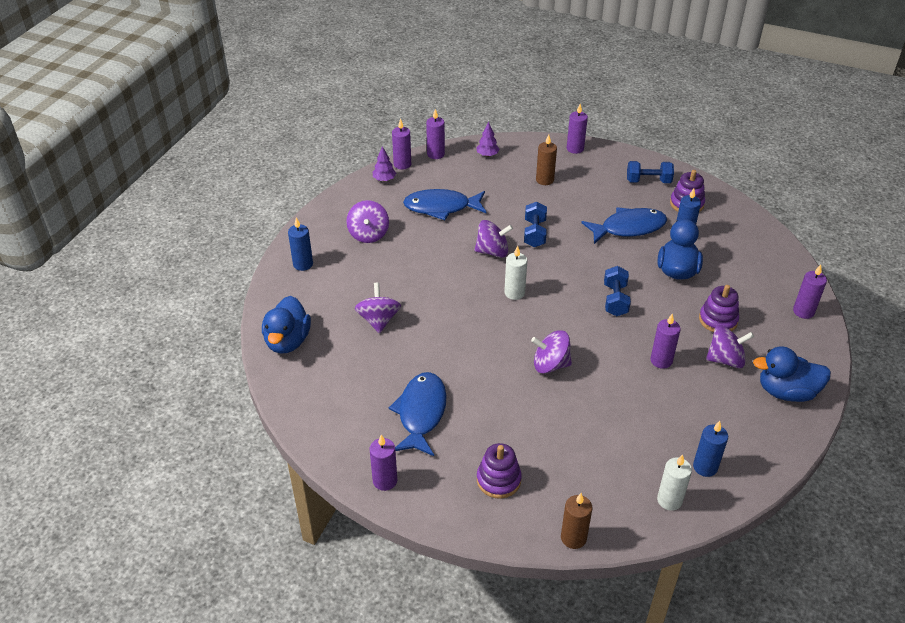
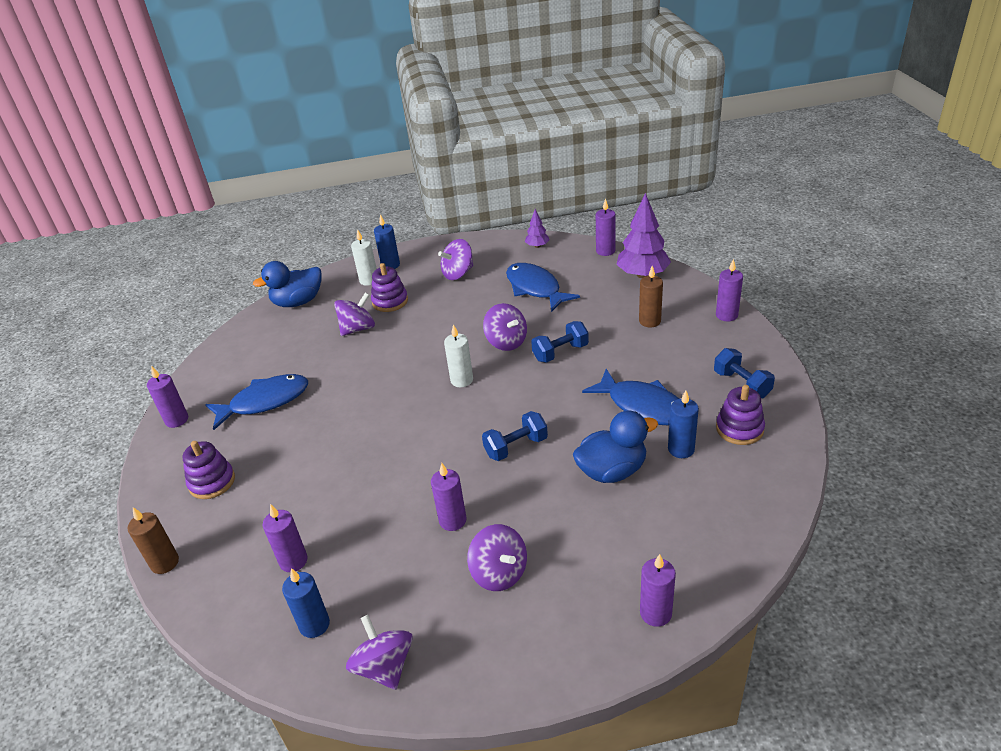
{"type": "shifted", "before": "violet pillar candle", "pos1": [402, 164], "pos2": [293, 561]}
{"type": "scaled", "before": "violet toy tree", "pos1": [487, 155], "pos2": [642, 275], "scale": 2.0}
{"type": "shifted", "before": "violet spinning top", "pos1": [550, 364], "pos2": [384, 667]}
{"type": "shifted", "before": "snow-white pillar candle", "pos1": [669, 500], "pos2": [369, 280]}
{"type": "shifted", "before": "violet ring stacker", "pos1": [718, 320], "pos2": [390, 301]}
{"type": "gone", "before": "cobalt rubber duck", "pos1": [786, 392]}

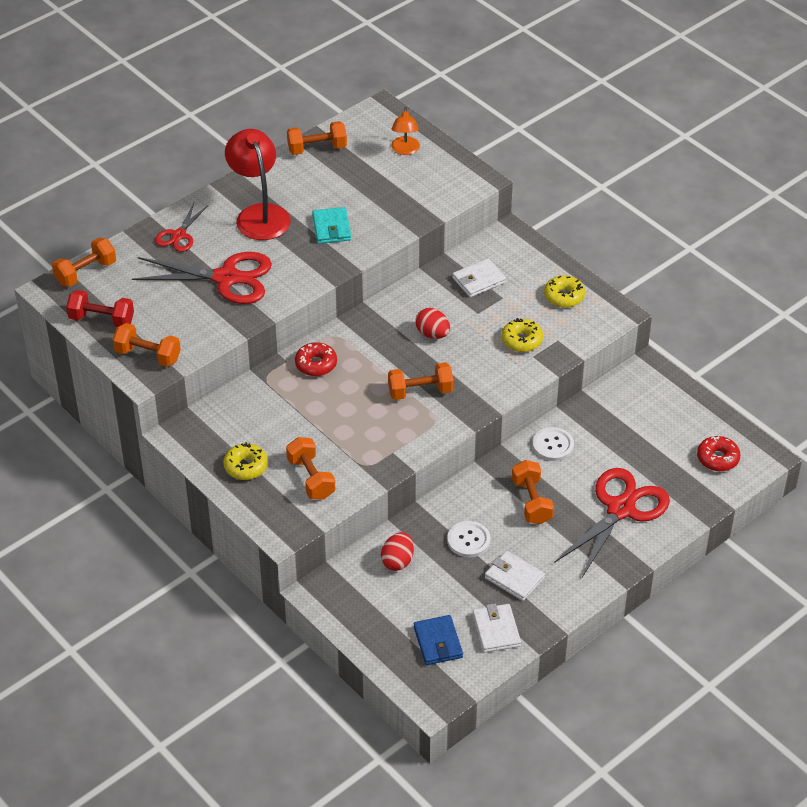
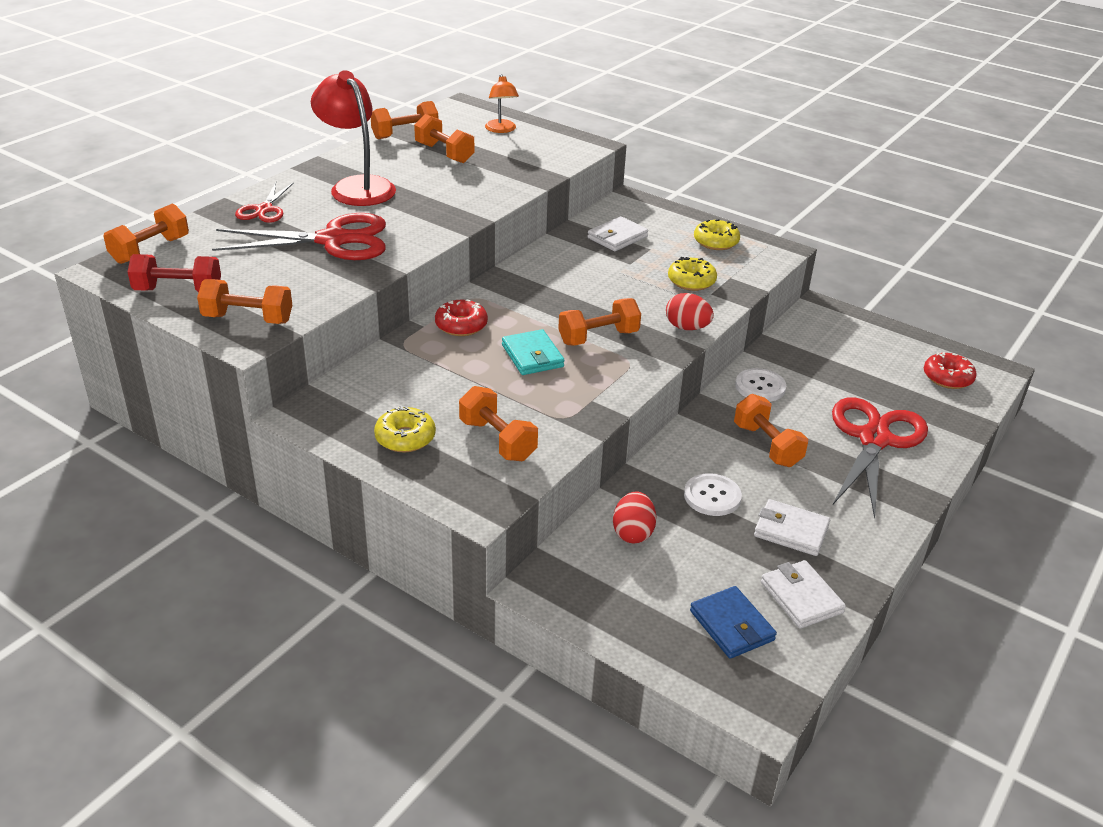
{"type": "shifted", "before": "turquoise wallet", "pos1": [331, 228], "pos2": [532, 356]}
{"type": "shifted", "before": "red egg", "pos1": [432, 334], "pos2": [687, 327]}
{"type": "new", "after": "orange-coloured hand weight", "pos2": [444, 153]}

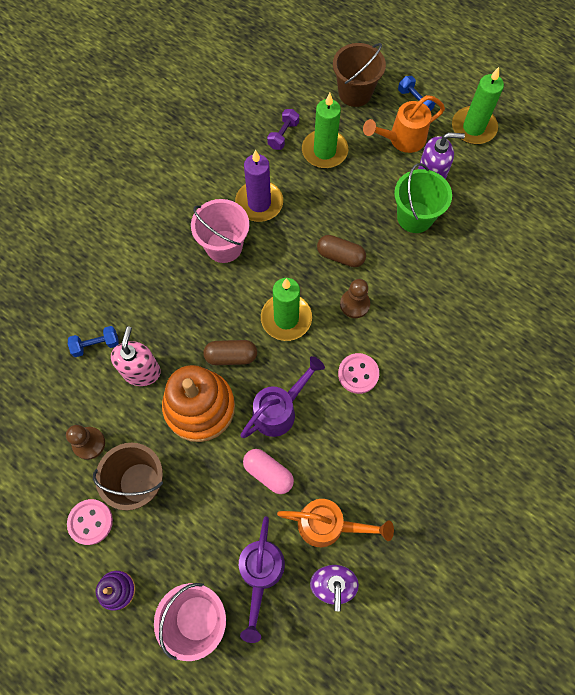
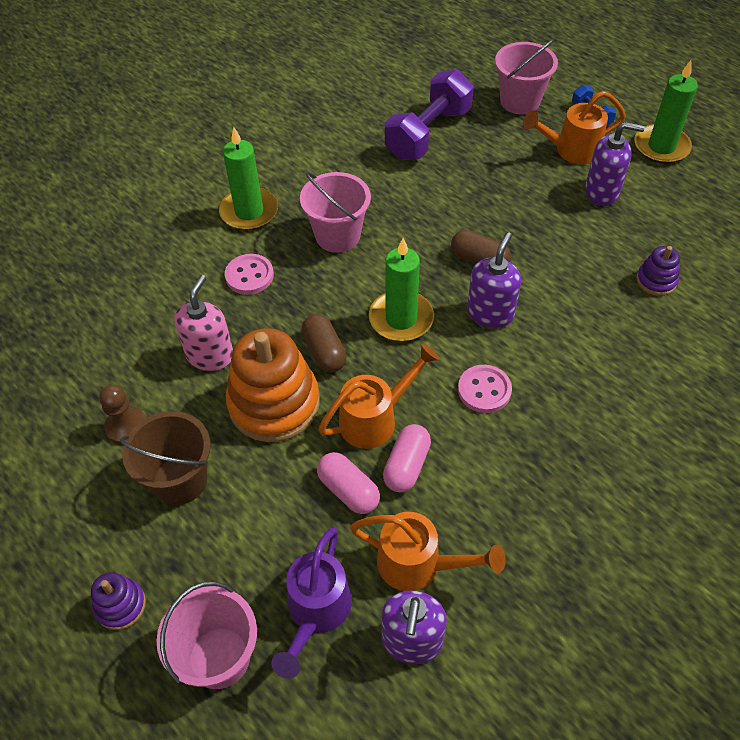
{"type": "shifted", "before": "rose-pink sewing button", "pos1": [90, 522], "pos2": [249, 276]}
{"type": "gone", "before": "cobalt hand weight", "pos1": [96, 345]}
{"type": "rotated", "before": "brown capsule", "pos1": [231, 356], "pos2": [324, 351], "turn": 60}
{"type": "gone", "before": "violet pillar candle", "pos1": [259, 203]}
{"type": "repainted", "before": "violet sprinkling can", "after": "orange-coloured sprinkling can", "pos1": [279, 410], "pos2": [375, 419]}
{"type": "scaled", "before": "violet hand weight", "pos1": [283, 135], "pos2": [428, 133], "scale": 2.11}
{"type": "shifted", "before": "leaf-green pillar candle", "pos1": [324, 151], "pos2": [249, 212]}
{"type": "repainted", "before": "brown bucket", "after": "rose-pink bucket", "pos1": [355, 93], "pos2": [520, 101]}
{"type": "swapped", "before": "brown game pawn", "after": "violet pump bottle", "pos1": [354, 304], "pos2": [490, 313]}
{"type": "gone", "before": "leaf-green bucket", "pos1": [415, 217]}
{"type": "new", "after": "rose-pink capsule", "pos2": [406, 466]}
{"type": "new", "after": "violet ring stacker", "pos2": [656, 281]}

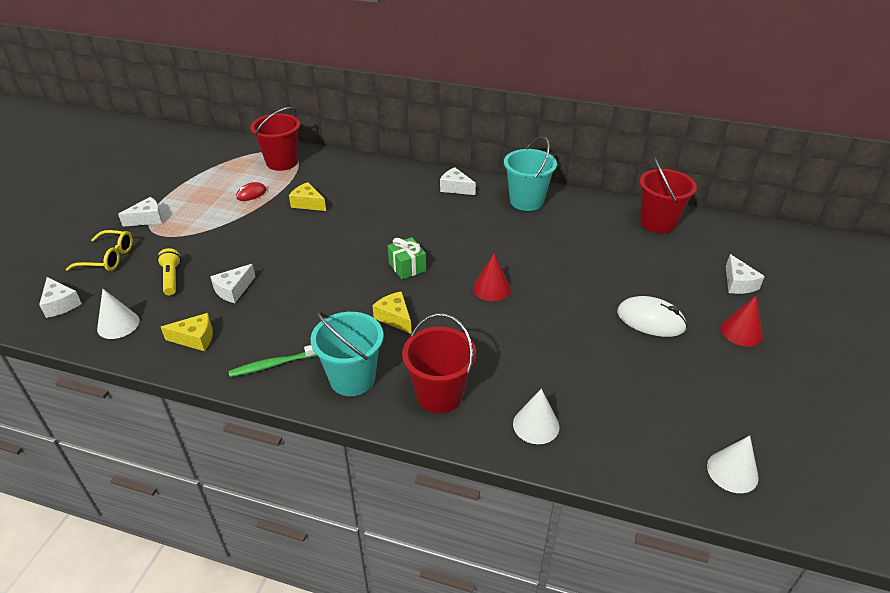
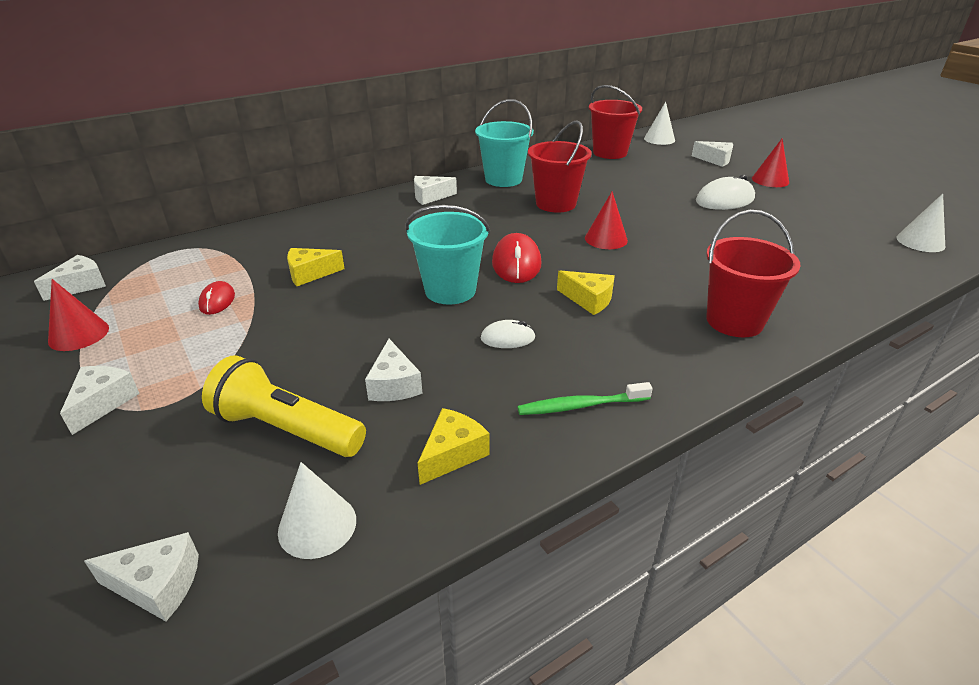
{"type": "gone", "before": "golden glasses", "pos1": [108, 258]}
{"type": "scaled", "before": "golden torch", "pos1": [171, 278], "pos2": [286, 429], "scale": 1.71}
{"type": "rotated", "before": "leaf-green dental brush", "pos1": [274, 364], "pos2": [581, 406], "turn": 60}
{"type": "shifted", "before": "red bucket", "pos1": [282, 162], "pos2": [556, 204]}
{"type": "shifted", "before": "turquoise bucket", "pos1": [352, 378], "pos2": [450, 290]}
{"type": "rotated", "before": "golden cheese wedge", "pos1": [394, 317], "pos2": [589, 300], "turn": -150}
{"type": "swapped", "before": "leaf-green gift", "after": "red PC mouse", "pos1": [407, 267], "pos2": [516, 263]}
{"type": "shifted", "before": "snow-white solid cone", "pos1": [536, 425], "pos2": [659, 139]}
{"type": "new", "after": "snow-white cheese wedge", "pos2": [80, 285]}
{"type": "new", "after": "red solid cone", "pos2": [79, 334]}
{"type": "new", "after": "snow-white PC mouse", "pos2": [508, 338]}

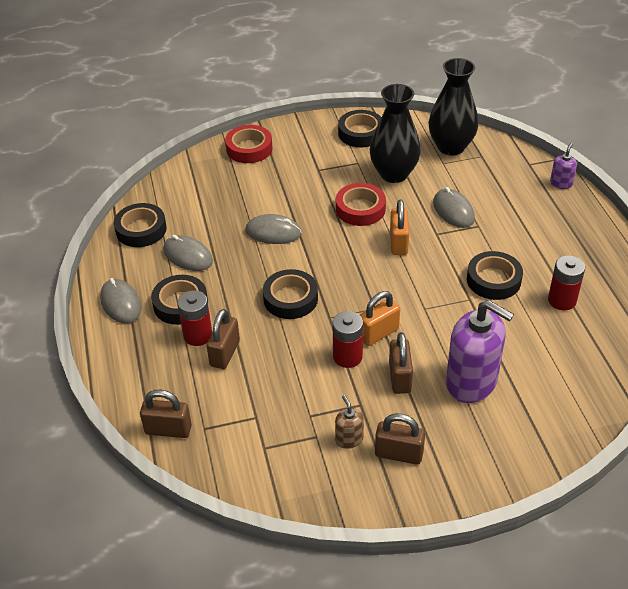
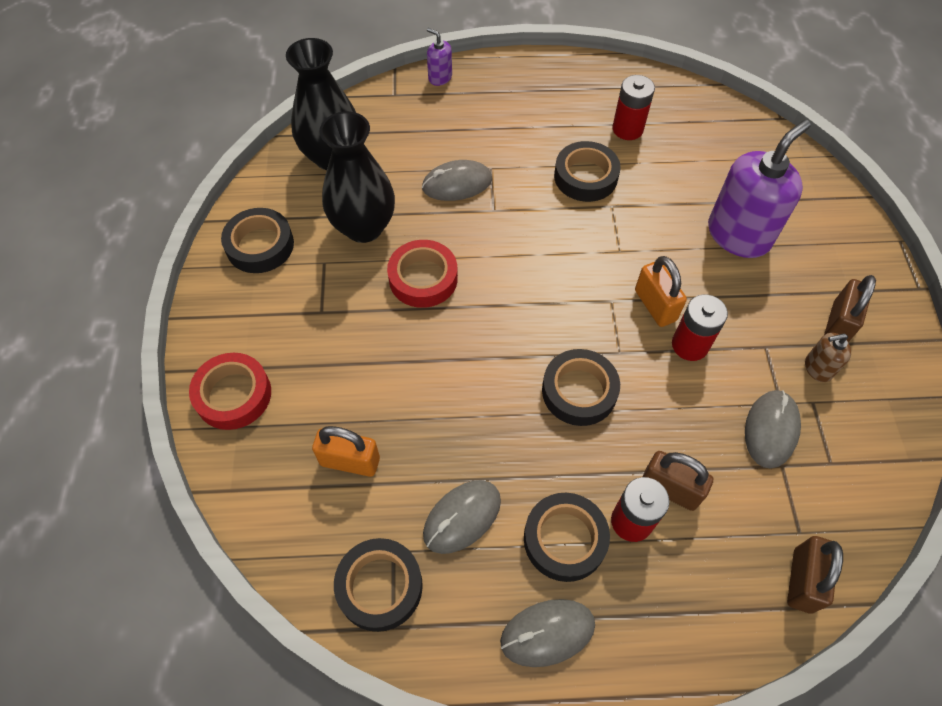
{"type": "shifted", "before": "grey PC mouse", "pos1": [273, 232], "pos2": [771, 430]}
{"type": "gone", "before": "brown padlock", "pos1": [399, 377]}
{"type": "shifted", "before": "orange-coloured padlock", "pos1": [398, 243], "pos2": [350, 461]}

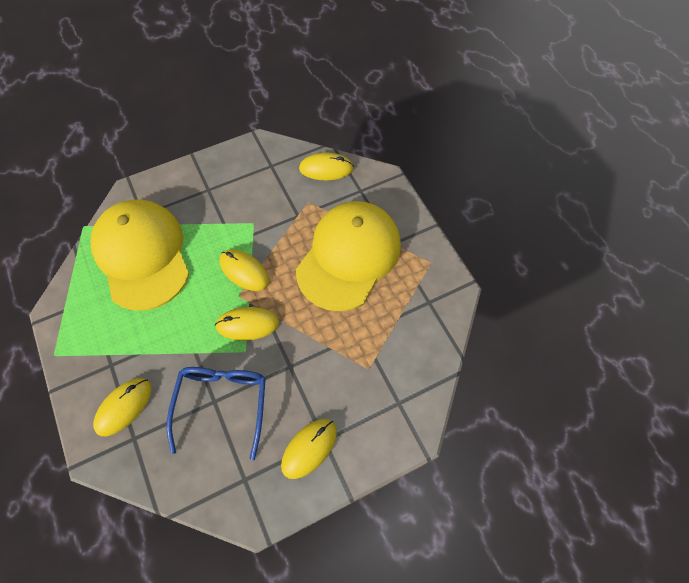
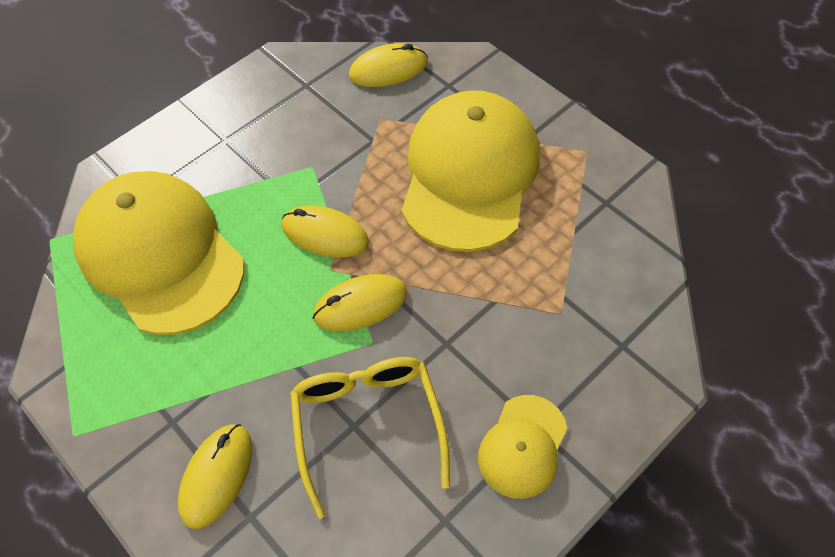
{"type": "repainted", "before": "cobalt glasses", "after": "golden glasses", "pos1": [222, 403], "pos2": [368, 424]}
{"type": "swapped", "before": "golden PC mouse", "after": "golden cap", "pos1": [309, 448], "pos2": [522, 446]}

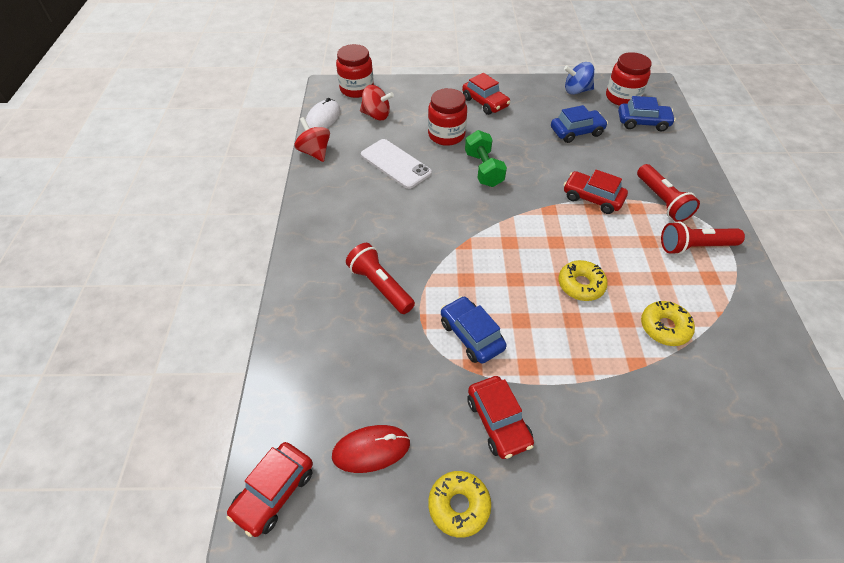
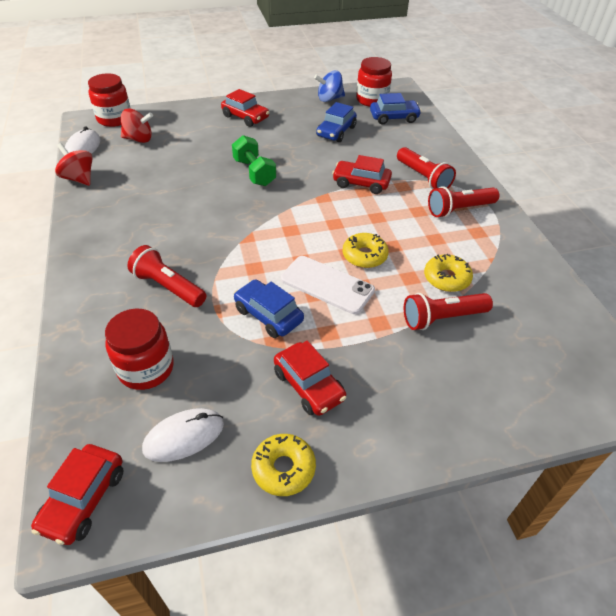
{"type": "repainted", "before": "red PC mouse", "after": "snow-white PC mouse", "pos1": [371, 449], "pos2": [184, 436]}
{"type": "shifted", "before": "snow-white mobile phone", "pos1": [395, 164], "pos2": [327, 285]}
{"type": "shifted", "before": "red jar", "pos1": [446, 135], "pos2": [146, 368]}
{"type": "rotated", "before": "cobalt toy car", "pos1": [576, 132], "pos2": [336, 132], "turn": 150}
{"type": "new", "after": "red torch", "pos2": [442, 318]}

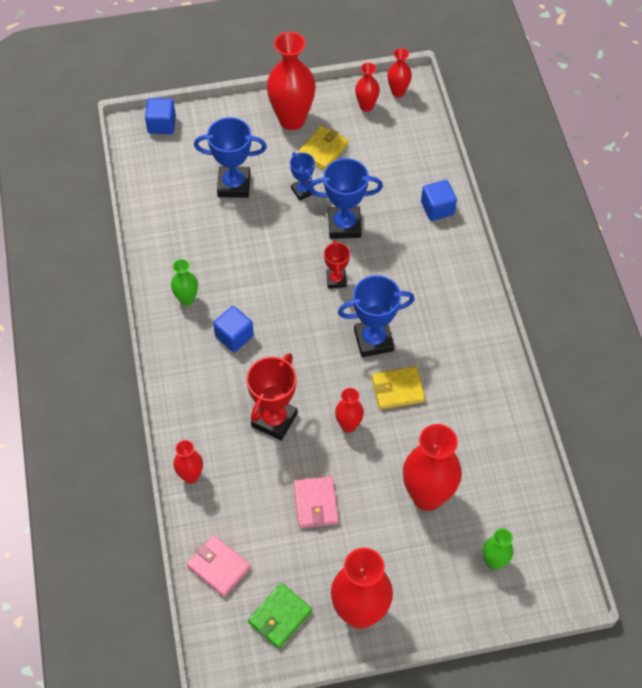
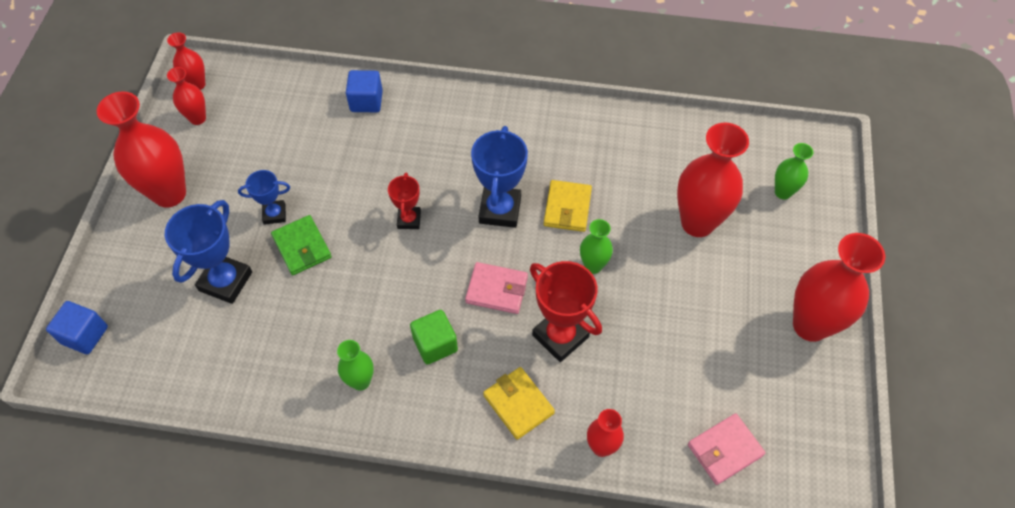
{"type": "repainted", "before": "cobalt cube", "after": "leaf-green cube", "pos1": [234, 336], "pos2": [435, 344]}
{"type": "shifted", "before": "leaf-green wallet", "pos1": [280, 616], "pos2": [302, 247]}
{"type": "shifted", "before": "rose-pink wallet", "pos1": [316, 503], "pos2": [497, 290]}
{"type": "shifted", "before": "golden wallet", "pos1": [323, 150], "pos2": [518, 404]}
{"type": "gone", "before": "cobalt award cup", "pos1": [344, 225]}
{"type": "rotated", "before": "red award cup", "pos1": [336, 280], "pos2": [409, 219], "turn": 75}
{"type": "repainted", "before": "red tall vase", "after": "leaf-green tall vase", "pos1": [348, 425], "pos2": [593, 266]}

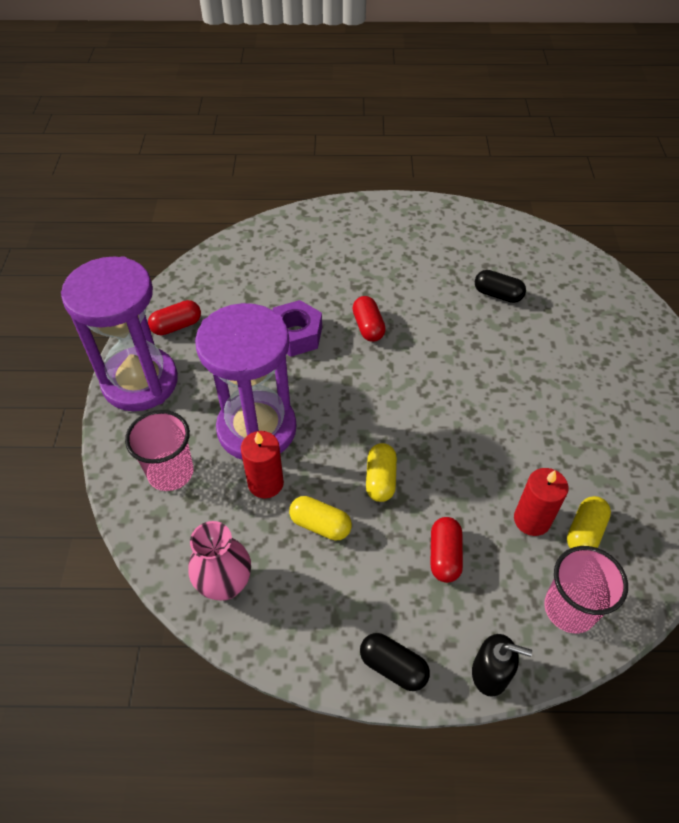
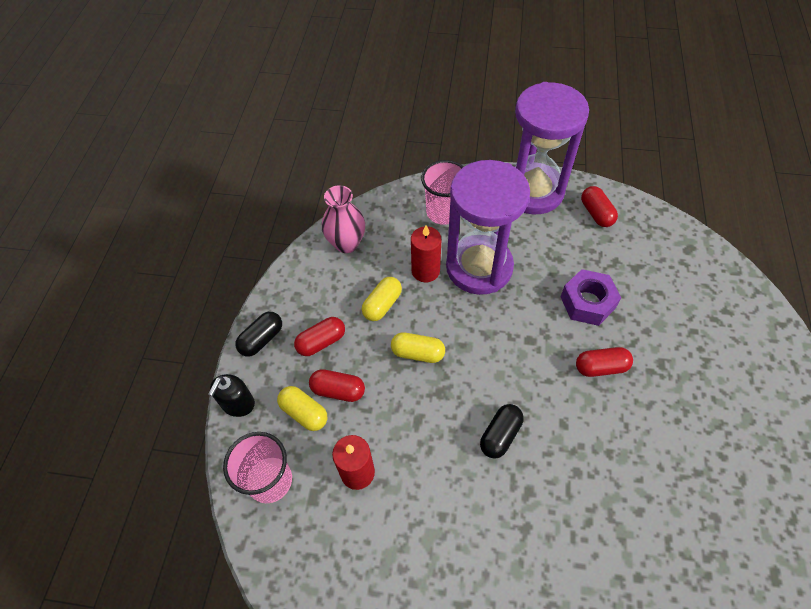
{"type": "shifted", "before": "jet-black capsule", "pos1": [497, 295], "pos2": [500, 435]}
{"type": "shifted", "before": "golden capsule", "pos1": [584, 532], "pos2": [304, 413]}
{"type": "new", "after": "red capsule", "pos2": [321, 342]}

